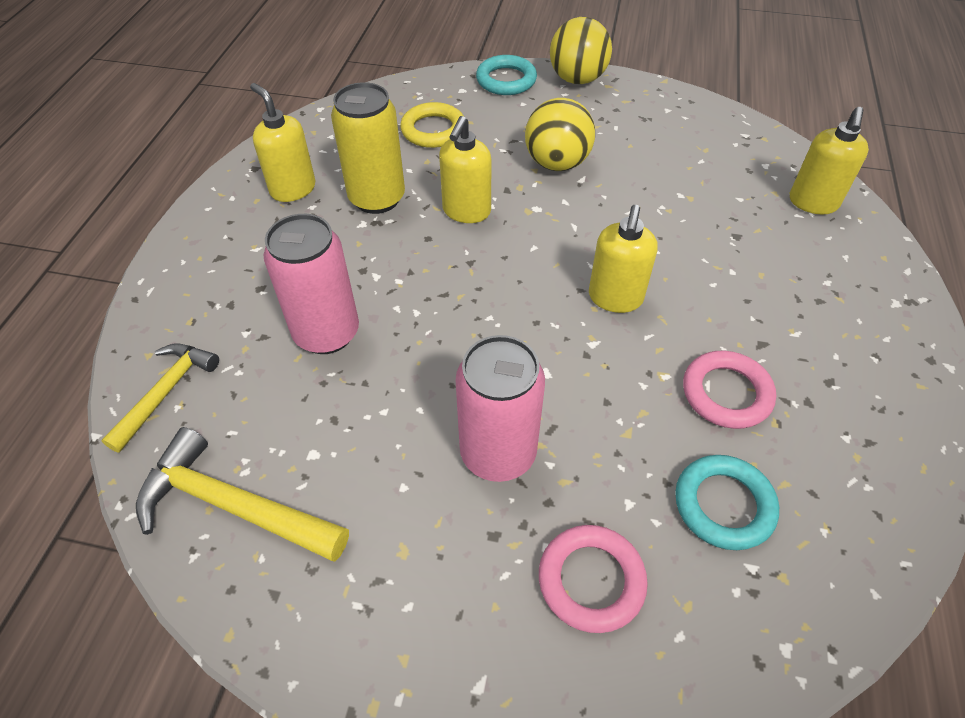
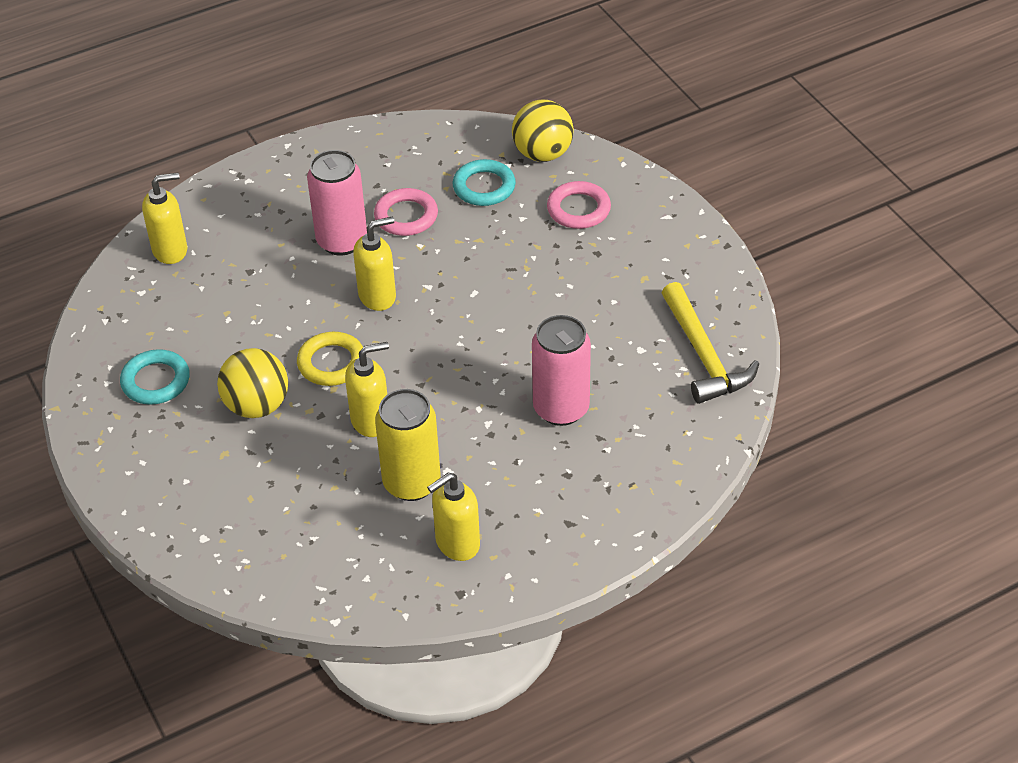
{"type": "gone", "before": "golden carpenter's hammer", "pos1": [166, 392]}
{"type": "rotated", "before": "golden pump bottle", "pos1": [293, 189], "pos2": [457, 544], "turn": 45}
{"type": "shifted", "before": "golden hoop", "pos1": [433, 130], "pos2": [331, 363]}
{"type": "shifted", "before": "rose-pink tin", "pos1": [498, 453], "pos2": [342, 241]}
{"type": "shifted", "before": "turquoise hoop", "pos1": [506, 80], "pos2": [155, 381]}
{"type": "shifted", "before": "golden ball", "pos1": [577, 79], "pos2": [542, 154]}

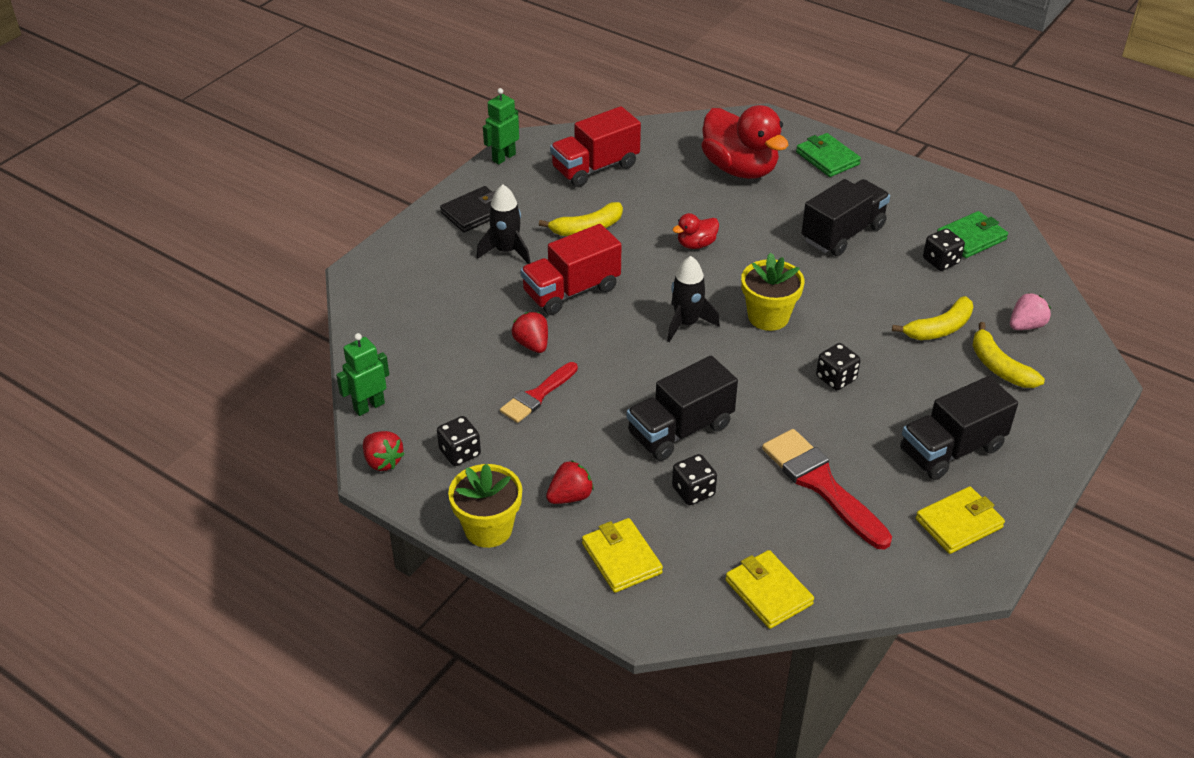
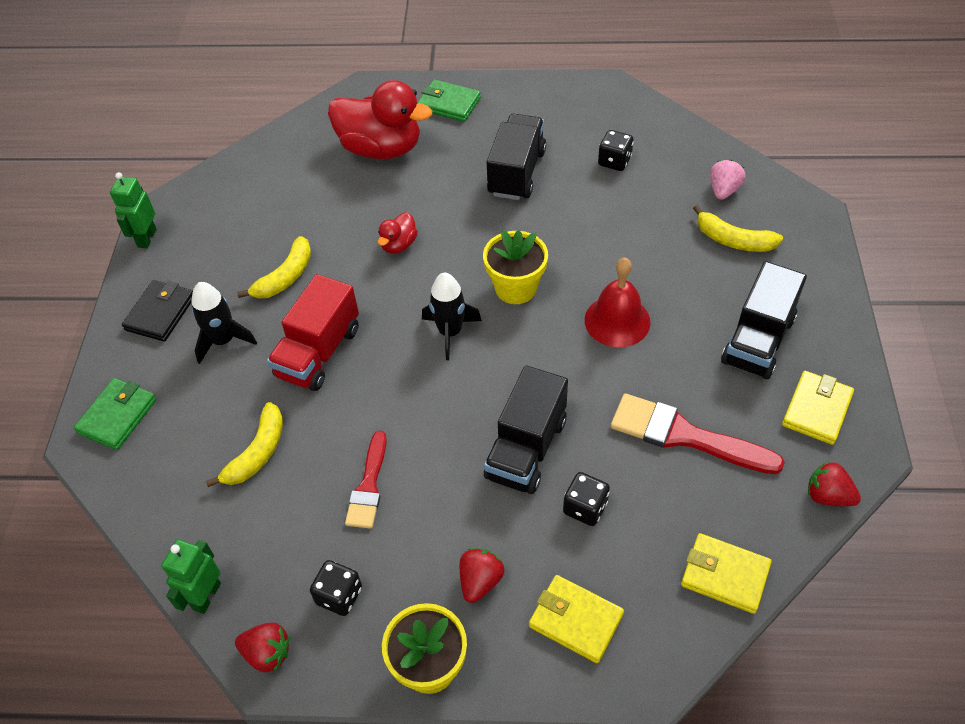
{"type": "shifted", "before": "red strawberry", "pos1": [532, 344], "pos2": [828, 496]}
{"type": "gone", "before": "red lorry", "pos1": [595, 168]}
{"type": "swapped", "before": "jet-black game die", "after": "red school bell", "pos1": [836, 378], "pos2": [617, 321]}
{"type": "shifted", "before": "golden banana", "pos1": [939, 328], "pos2": [257, 453]}
{"type": "shifted", "before": "leaf-green wallet", "pos1": [971, 238], "pos2": [117, 416]}

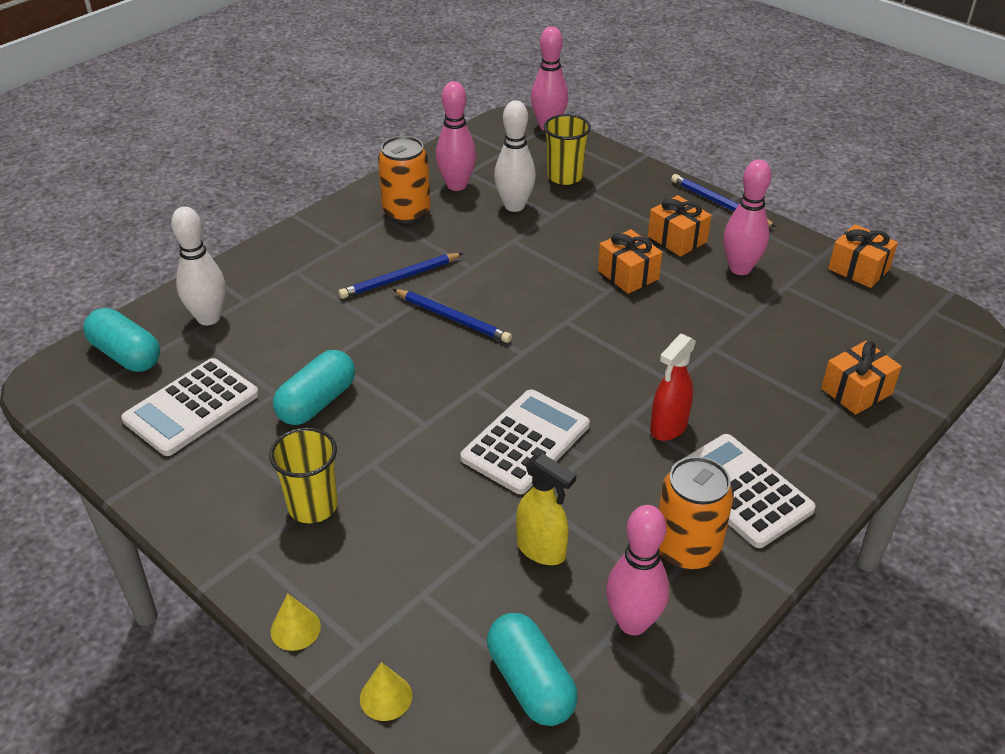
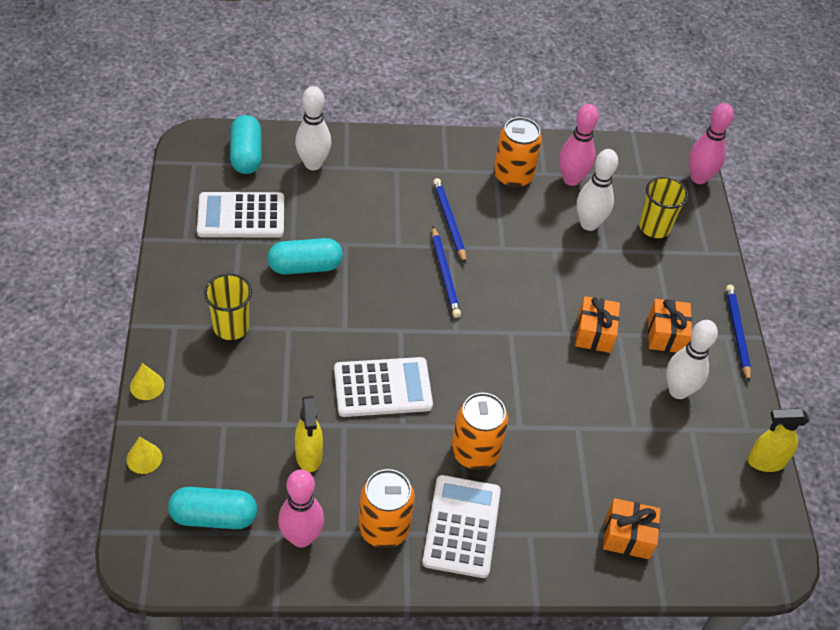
{"type": "rotated", "before": "cobalt pencil", "pos1": [400, 278], "pos2": [449, 221], "turn": 60}
{"type": "rotated", "before": "turquoise capsule", "pos1": [530, 683], "pos2": [214, 517], "turn": 75}
{"type": "swapped", "before": "red spray bottle", "after": "orange-coloured tin", "pos1": [668, 427], "pos2": [475, 452]}
{"type": "repainted", "before": "rose-pink tenpin", "after": "snow-white tenpin", "pos1": [740, 268], "pos2": [678, 391]}
{"type": "swapped", "before": "orange-coloured gift", "after": "golden spray bottle", "pos1": [858, 269], "pos2": [765, 462]}

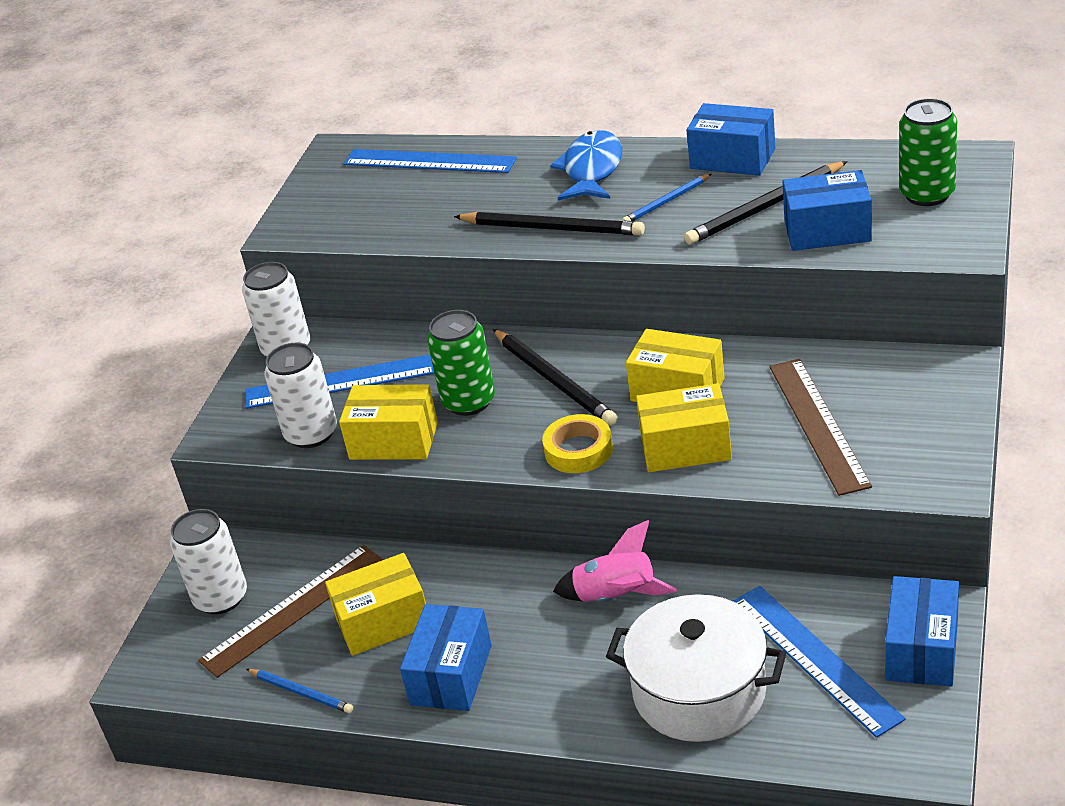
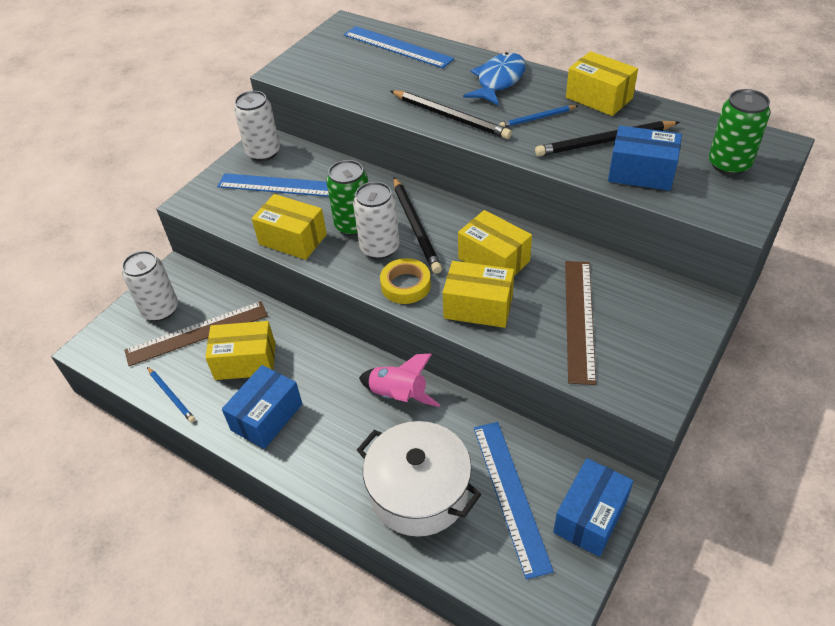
{"type": "shifted", "before": "snow-white tin", "pos1": [311, 434], "pos2": [380, 248]}
{"type": "repainted", "before": "cobalt box", "after": "golden box", "pos1": [732, 158], "pos2": [599, 98]}

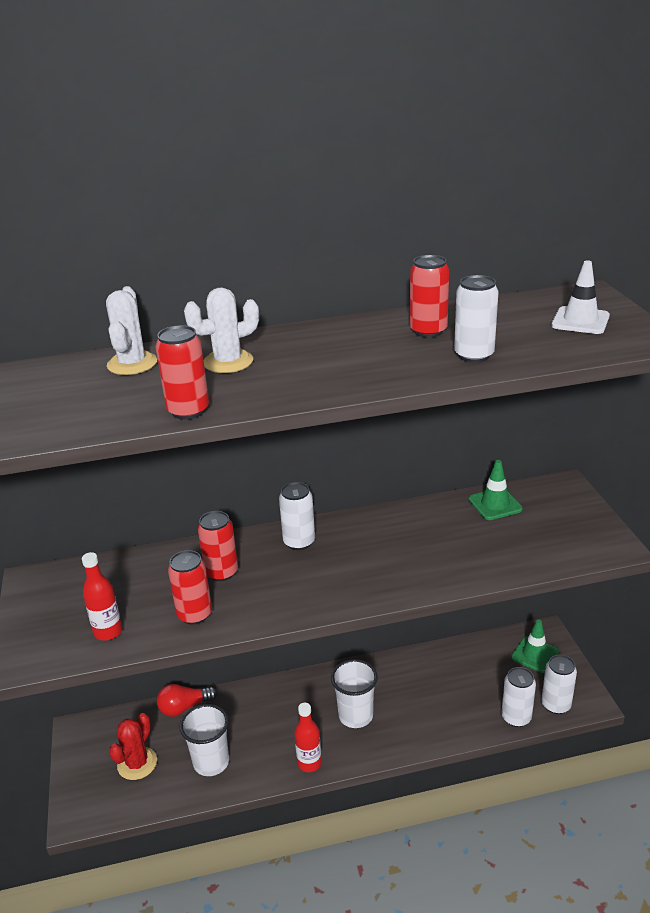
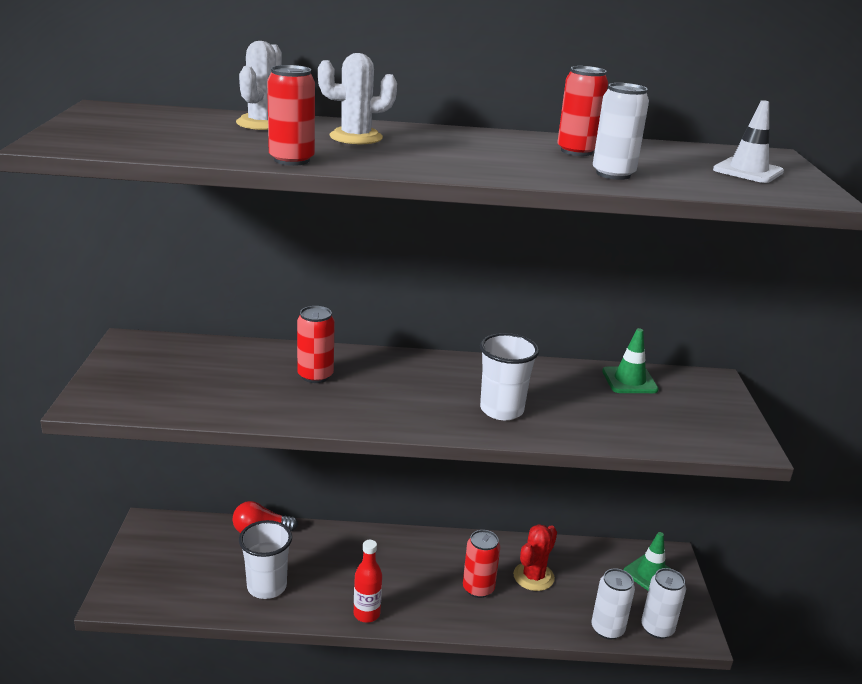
{"type": "gone", "before": "red bottle", "pos1": [108, 632]}
{"type": "shifted", "before": "red saguaro cactus", "pos1": [137, 763], "pos2": [533, 576]}
{"type": "shifted", "before": "red tin", "pos1": [194, 614], "pos2": [478, 588]}
{"type": "gone", "before": "snow-white tin", "pos1": [299, 542]}
{"type": "shifted", "before": "snow-white tumbler", "pos1": [355, 716], "pos2": [501, 410]}

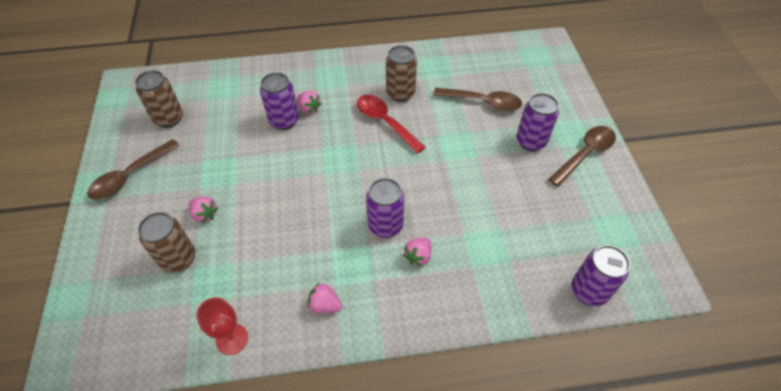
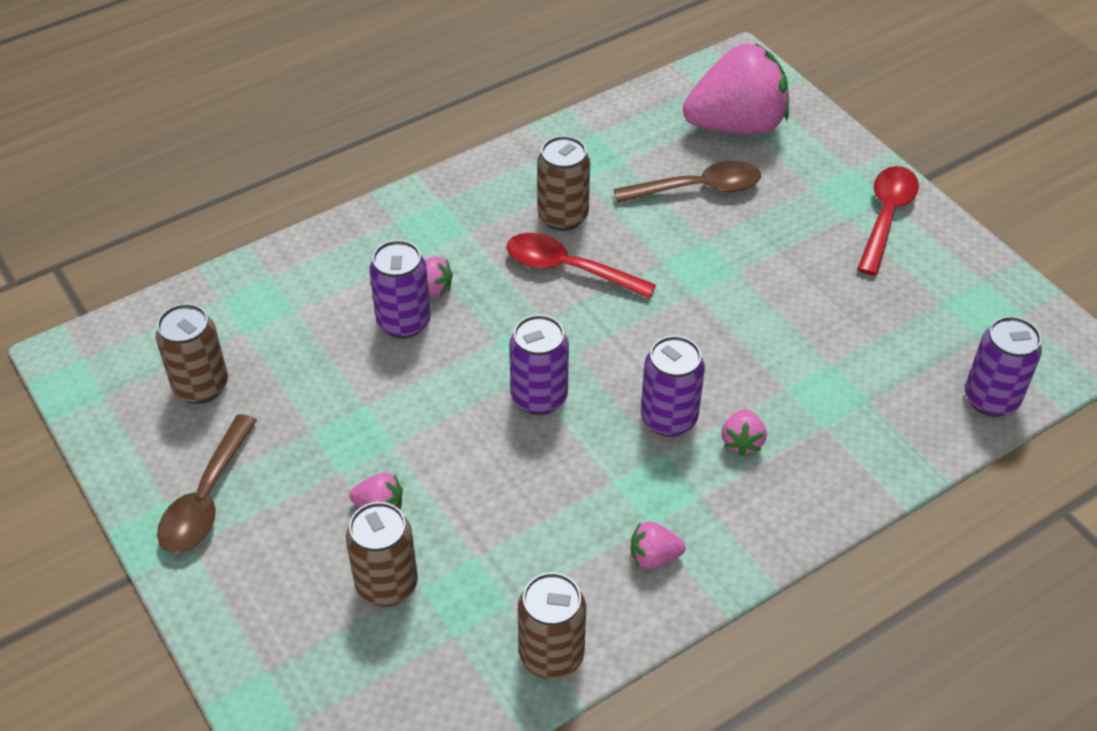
{"type": "swapped", "before": "red chalice", "after": "brown tin", "pos1": [232, 339], "pos2": [551, 655]}
{"type": "shifted", "before": "violet tin", "pos1": [531, 141], "pos2": [539, 397]}
{"type": "repainted", "before": "brown tablespoon", "after": "red tablespoon", "pos1": [585, 154], "pos2": [886, 216]}
{"type": "new", "after": "rose-pink strawberry", "pos2": [736, 125]}

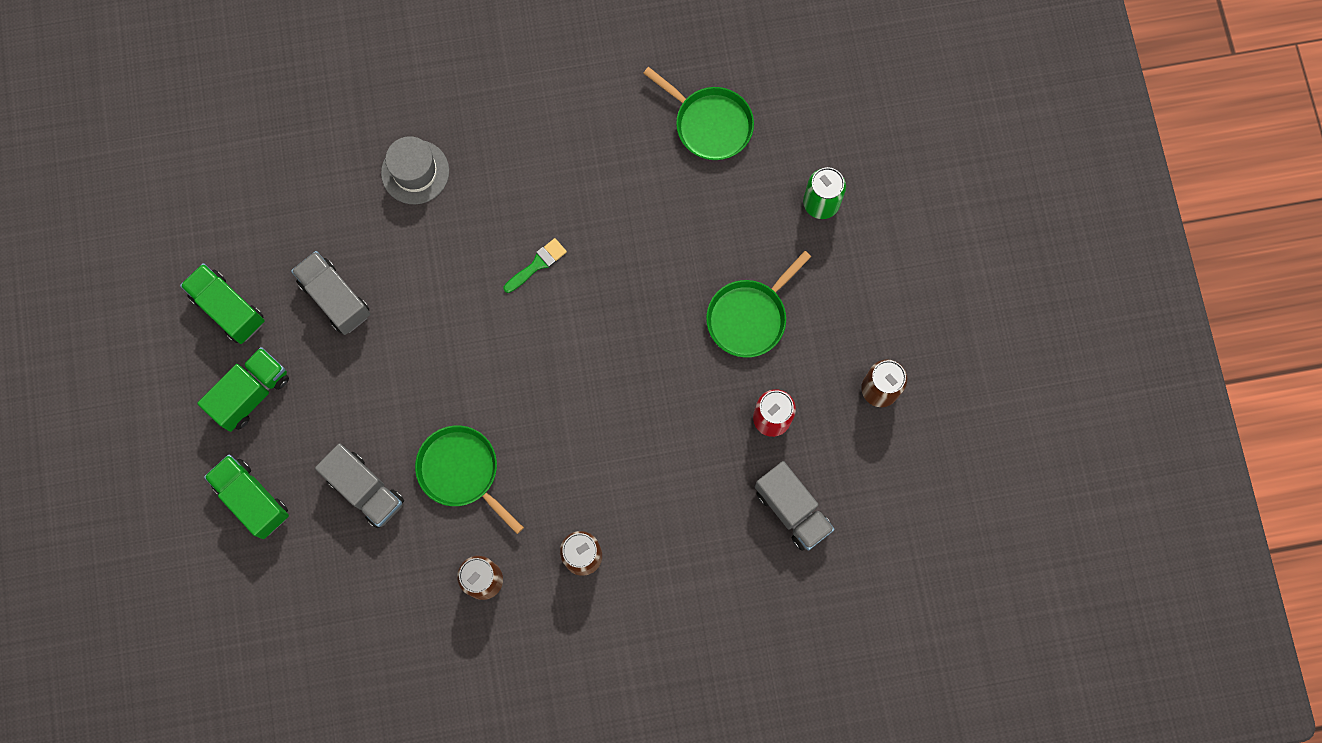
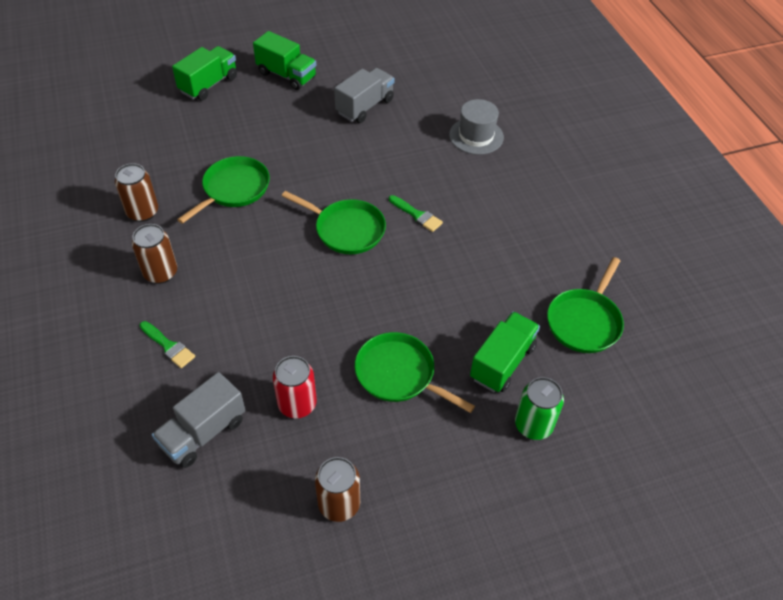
{"type": "shifted", "before": "leaf-green lorry", "pos1": [228, 309], "pos2": [502, 362]}
{"type": "gone", "before": "grey lorry", "pos1": [365, 490]}
{"type": "new", "after": "leaf-green paint brush", "pos2": [168, 346]}
{"type": "new", "after": "leaf-green pan", "pos2": [347, 229]}

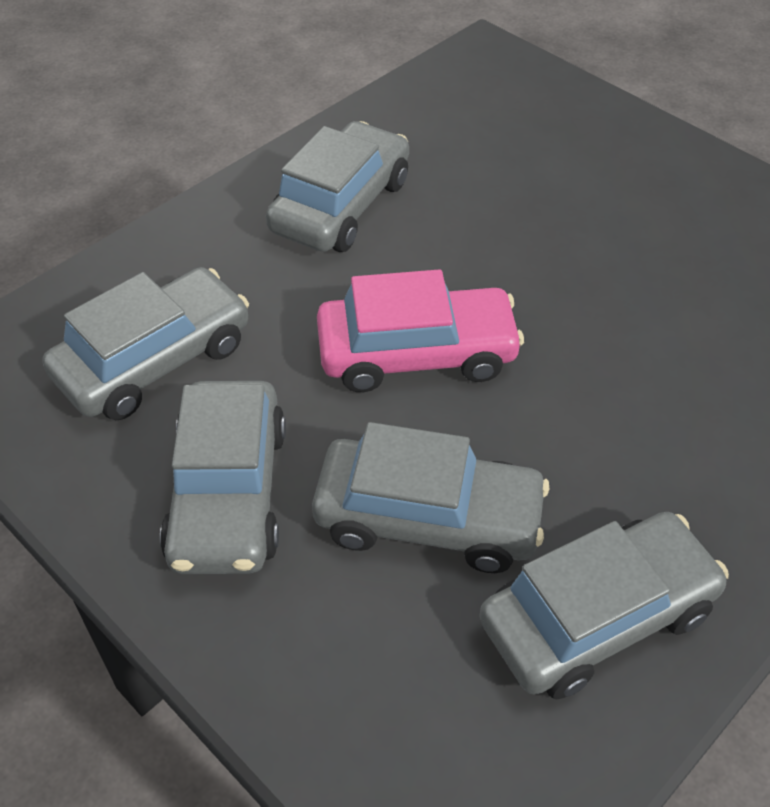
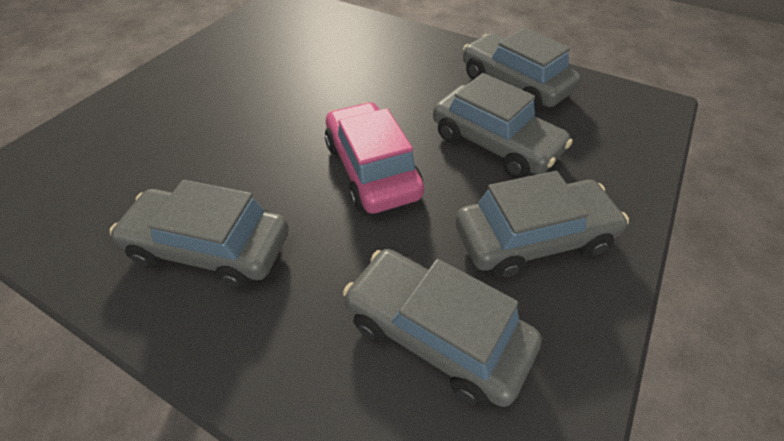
{"type": "rotated", "before": "grey toy car", "pos1": [428, 518], "pos2": [495, 143], "turn": 135}

